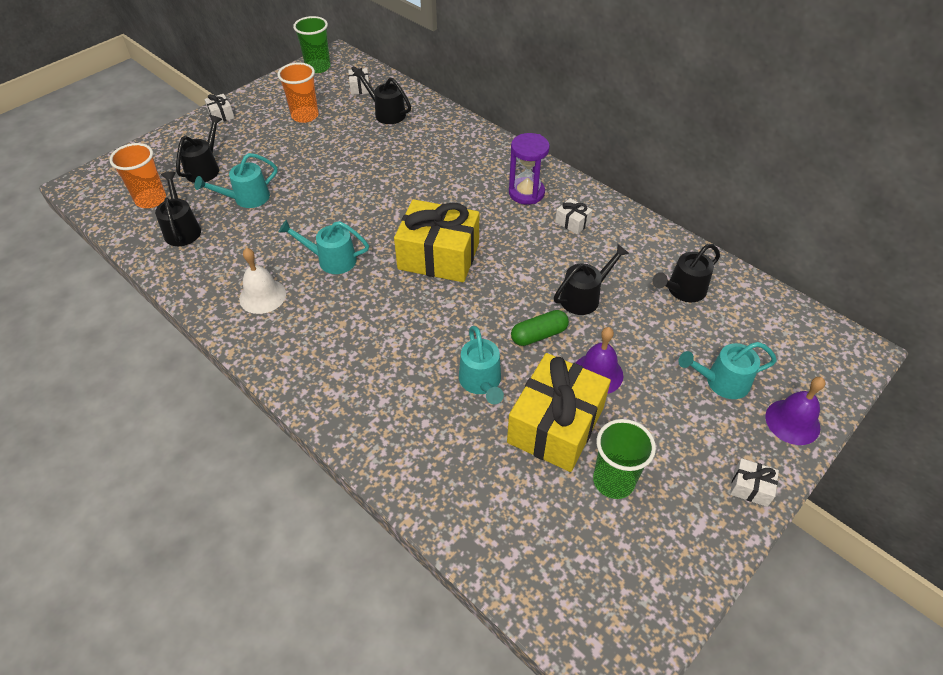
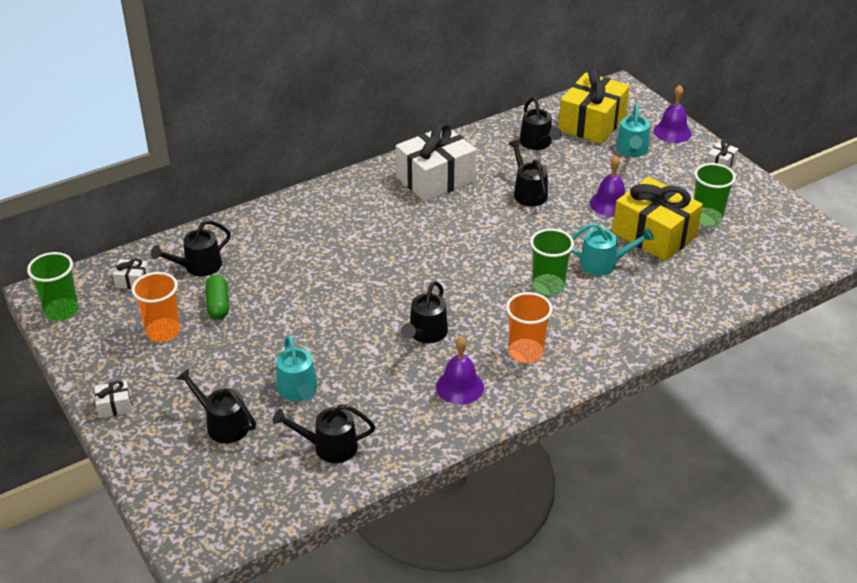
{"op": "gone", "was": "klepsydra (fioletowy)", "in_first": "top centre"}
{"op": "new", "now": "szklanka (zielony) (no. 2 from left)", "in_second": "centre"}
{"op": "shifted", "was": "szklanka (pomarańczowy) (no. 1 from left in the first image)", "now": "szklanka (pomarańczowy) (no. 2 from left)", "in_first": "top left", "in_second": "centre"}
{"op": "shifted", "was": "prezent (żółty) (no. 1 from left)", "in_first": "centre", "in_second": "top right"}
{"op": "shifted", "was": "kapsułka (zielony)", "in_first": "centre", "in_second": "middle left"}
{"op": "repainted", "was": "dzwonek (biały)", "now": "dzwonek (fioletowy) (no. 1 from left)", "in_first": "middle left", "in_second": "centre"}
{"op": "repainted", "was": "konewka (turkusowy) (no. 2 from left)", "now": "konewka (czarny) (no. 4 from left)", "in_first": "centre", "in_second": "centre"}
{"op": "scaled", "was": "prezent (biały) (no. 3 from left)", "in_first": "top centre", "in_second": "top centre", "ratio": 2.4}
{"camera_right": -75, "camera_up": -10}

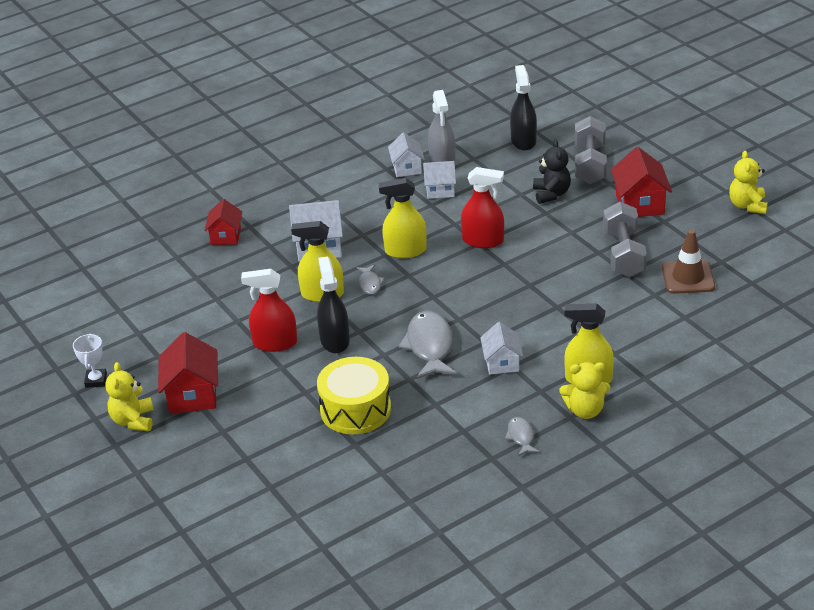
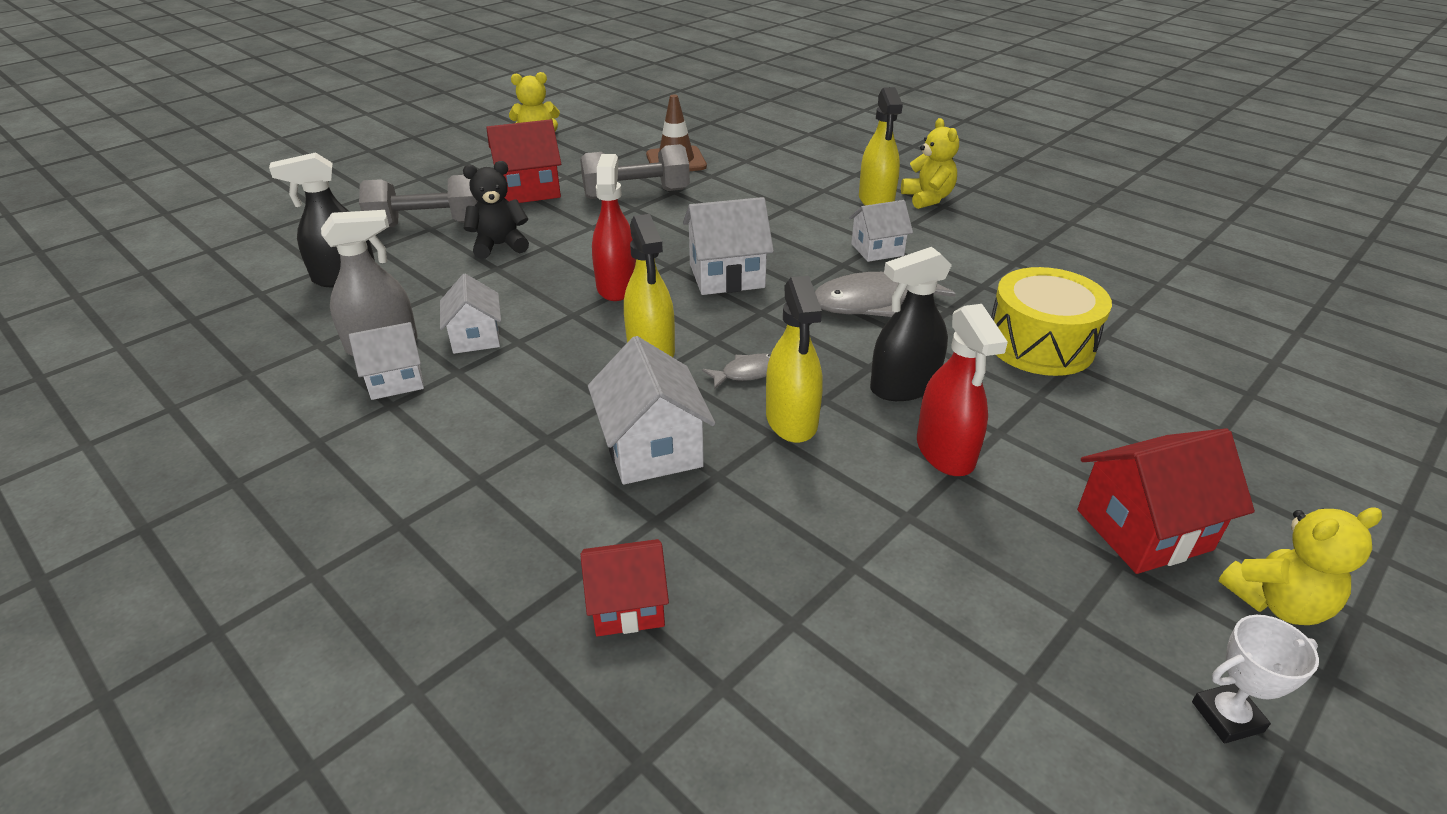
{"op": "gone", "was": "ryba (szary) (no. 3 from left)", "in_first": "bottom centre"}
{"op": "new", "now": "domek (biały) (no. 4 from left)", "in_second": "top centre"}
{"camera_right": -105, "camera_up": 0}

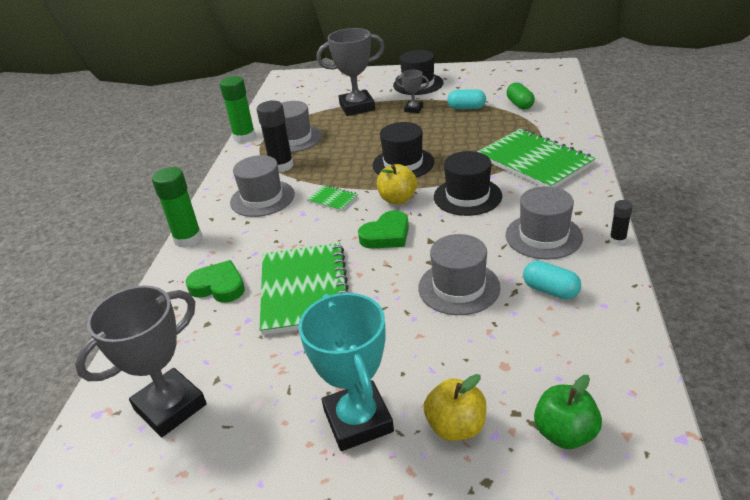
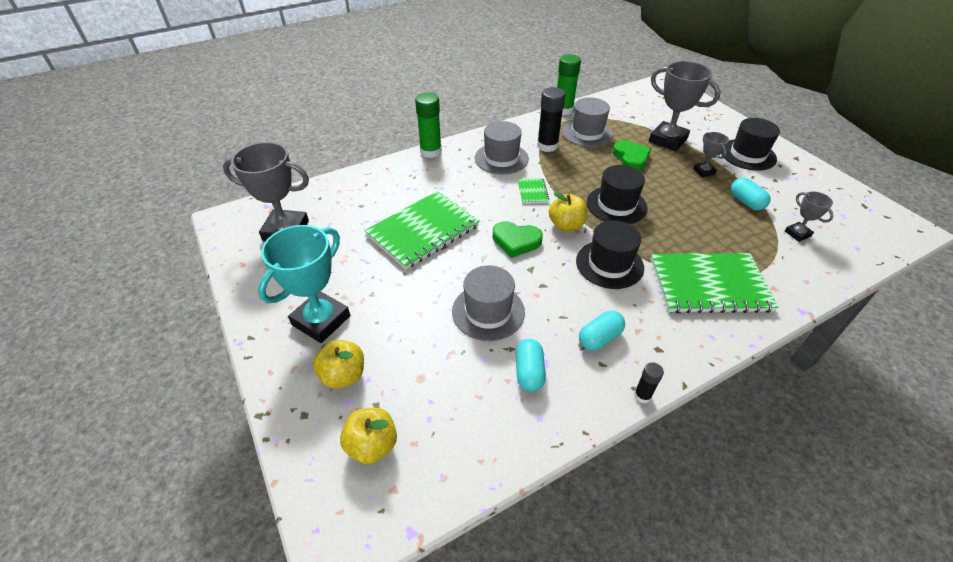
{"op": "shifted", "was": "serce (zielony) (no. 1 from left in the first image)", "now": "serce (zielony) (no. 2 from left)", "in_first": "middle left", "in_second": "top centre"}
{"op": "swapped", "was": "kapelusz (szary) (no. 4 from left)", "now": "kapsułka (turkusowy) (no. 2 from left)", "in_first": "middle right", "in_second": "centre"}
{"op": "swapped", "was": "kapsułka (zielony)", "now": "puchar (szary) (no. 4 from left)", "in_first": "top right", "in_second": "middle right"}
{"op": "repainted", "was": "jabłko (zielony)", "now": "jabłko (żółty) (no. 2 from left)", "in_first": "bottom right", "in_second": "bottom centre"}
{"op": "rotated", "was": "zeszyt (zielony) (no. 3 from left)", "in_first": "top right", "in_second": "middle right", "clockwise": 75}
{"camera_right": 50, "camera_up": 10}

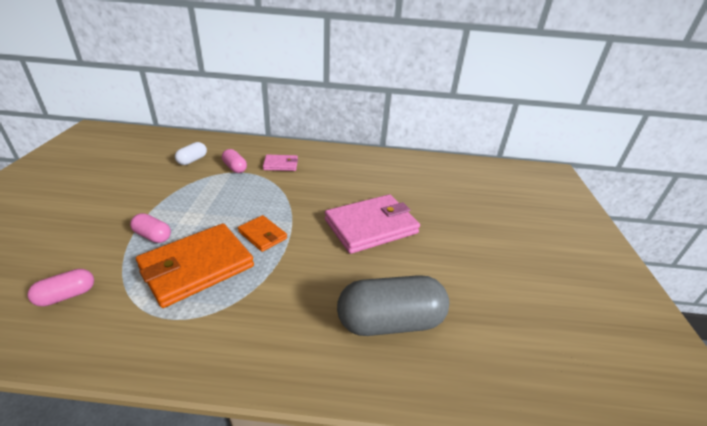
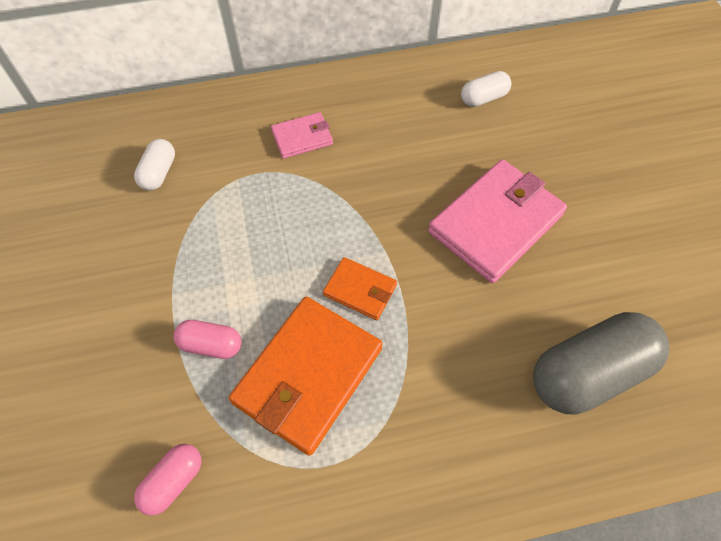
{"op": "gone", "was": "kapsułka (różowy) (no. 3 from left)", "in_first": "middle left"}
{"op": "new", "now": "kapsułka (biały) (no. 2 from left)", "in_second": "top right"}
{"camera_right": -15, "camera_up": 25}

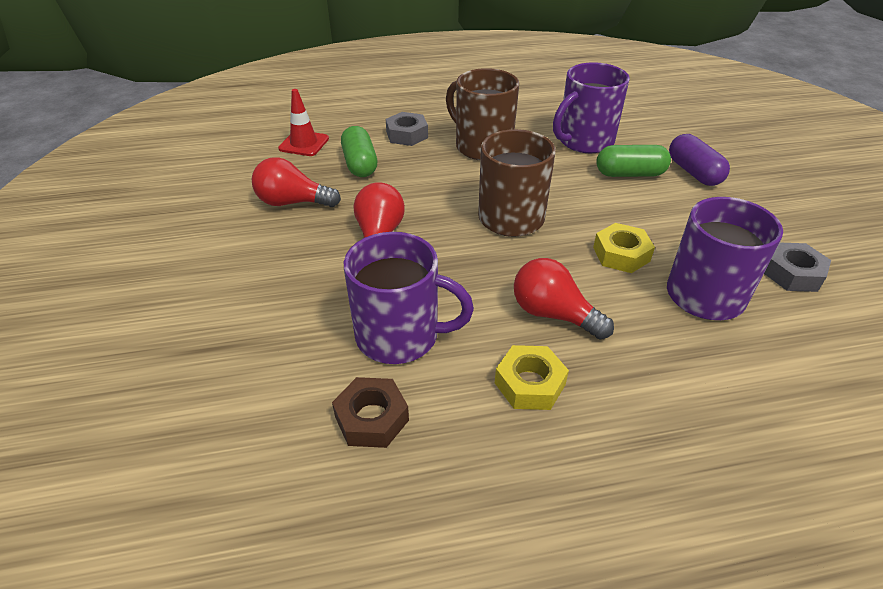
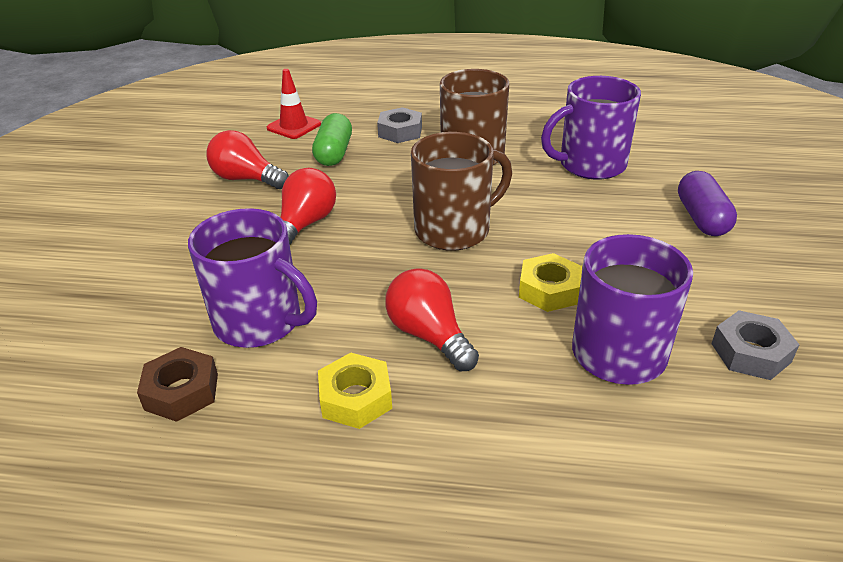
{"op": "gone", "was": "kapsułka (zielony) (no. 2 from left)", "in_first": "top right"}
{"camera_right": 20, "camera_up": -5}

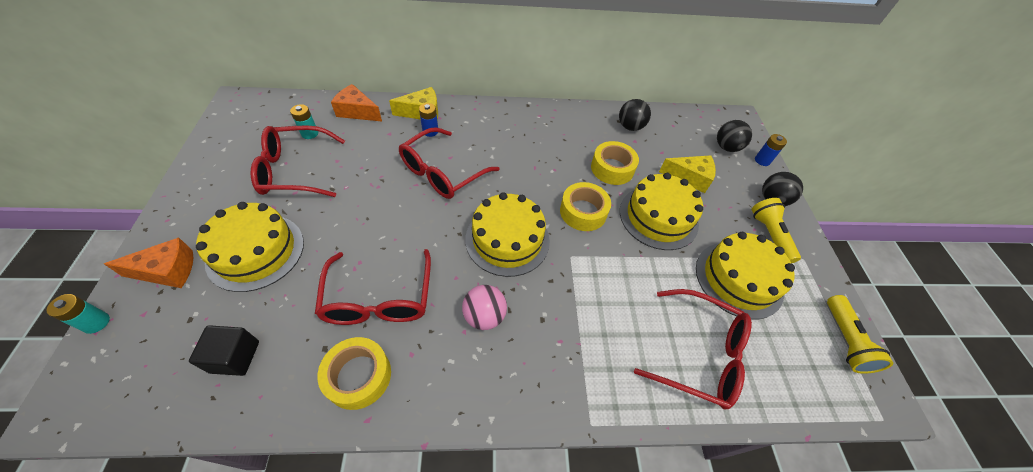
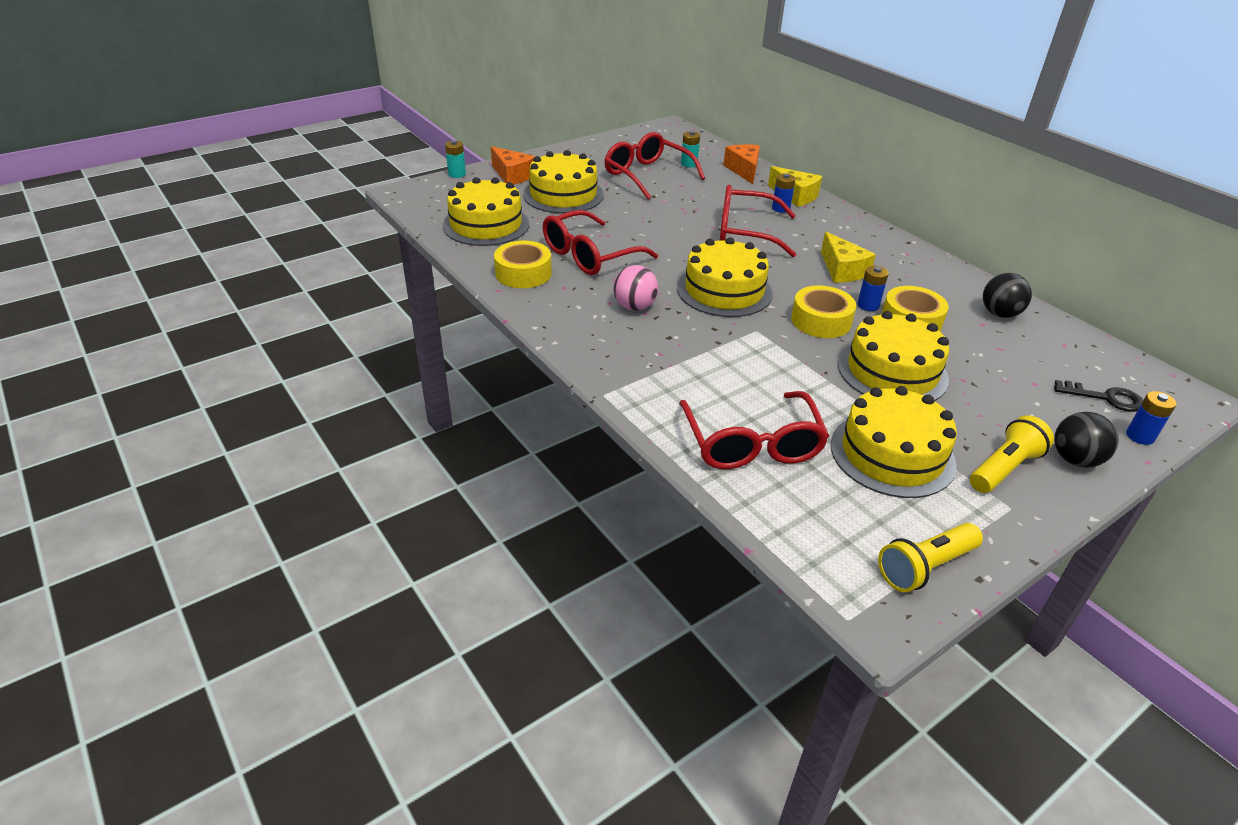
{"op": "new", "now": "bateria (niebieski) (no. 2 from left)", "in_second": "middle right"}
{"op": "shifted", "was": "ser (żółty) (no. 2 from left)", "in_first": "centre", "in_second": "top right"}
{"op": "swapped", "was": "sześcian (czarny)", "now": "tort (żółty) (no. 1 from left)", "in_first": "bottom left", "in_second": "top centre"}
{"op": "swapped", "was": "piłka (czarny) (no. 2 from left)", "now": "klucz (czarny)", "in_first": "top right", "in_second": "middle right"}
{"camera_right": 60, "camera_up": -15}

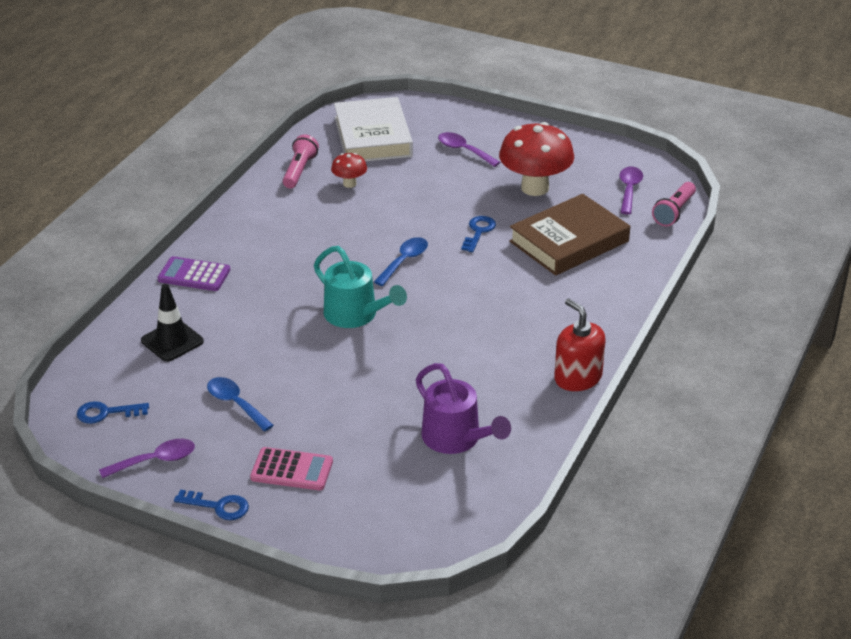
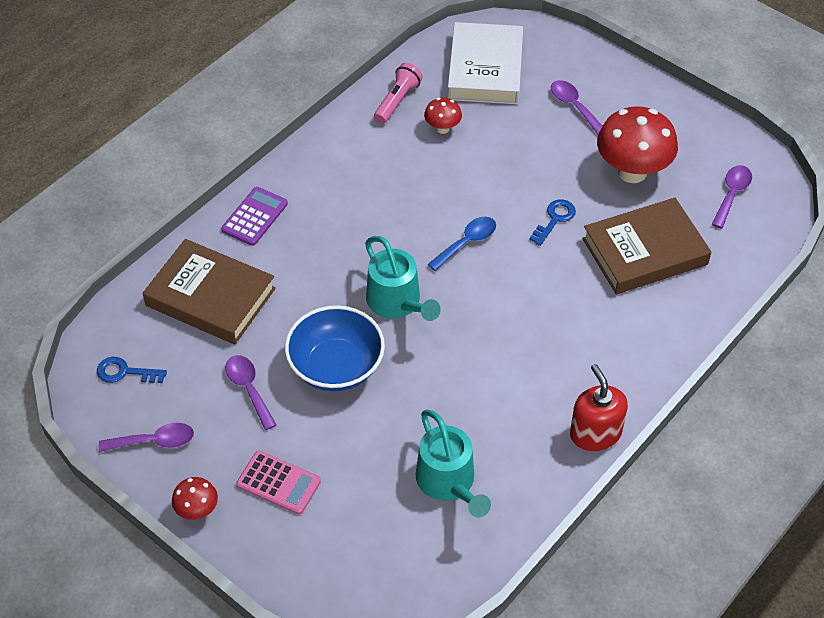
{"op": "gone", "was": "latarka (różowy) (no. 2 from left)", "in_first": "top right"}
{"op": "new", "now": "miska (niebieski)", "in_second": "centre"}
{"op": "swapped", "was": "pachołek (czarny)", "now": "książka (brązowy) (no. 1 from left)", "in_first": "middle left", "in_second": "middle left"}
{"op": "swapped", "was": "klucz (niebieski) (no. 2 from left)", "now": "grzyb (czerwony) (no. 1 from left)", "in_first": "bottom left", "in_second": "bottom left"}
{"op": "repainted", "was": "łyżka (niebieski) (no. 1 from left)", "now": "łyżka (fioletowy) (no. 2 from left)", "in_first": "middle left", "in_second": "middle left"}
{"op": "repainted", "was": "konewka (fioletowy)", "now": "konewka (turkusowy) (no. 2 from left)", "in_first": "centre", "in_second": "bottom centre"}
{"op": "rotated", "was": "kalkulator (fioletowy)", "in_first": "middle left", "in_second": "middle left", "clockwise": 90}
{"camera_right": 15, "camera_up": 15}

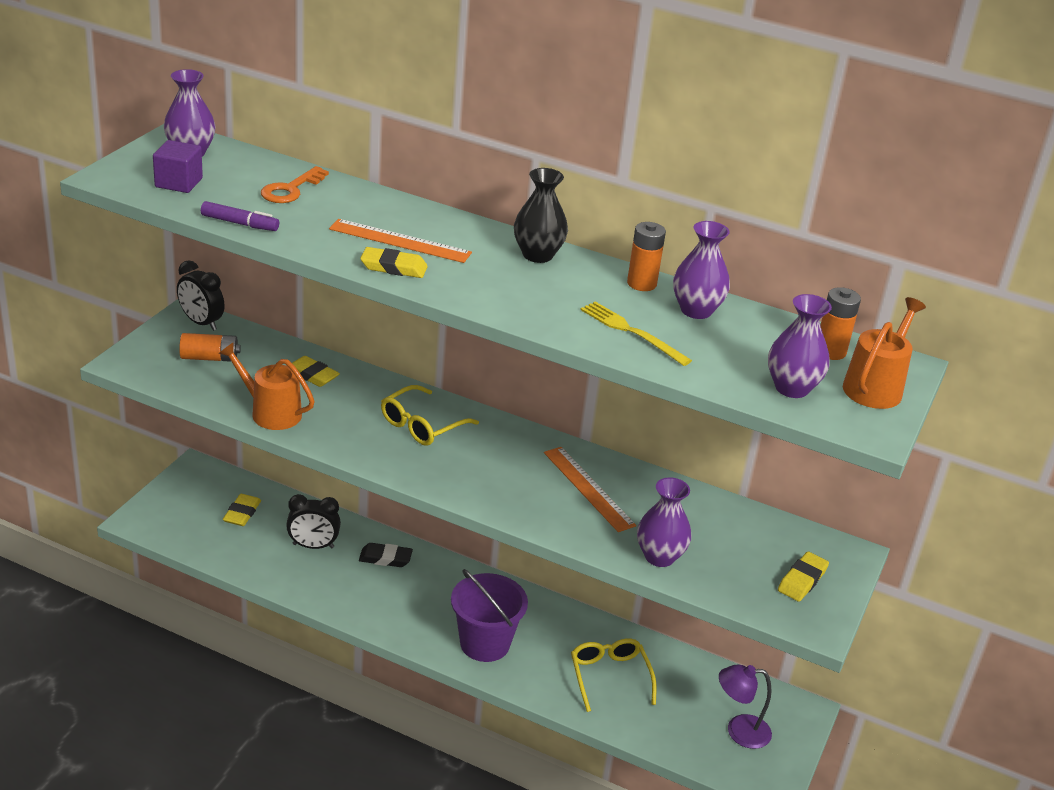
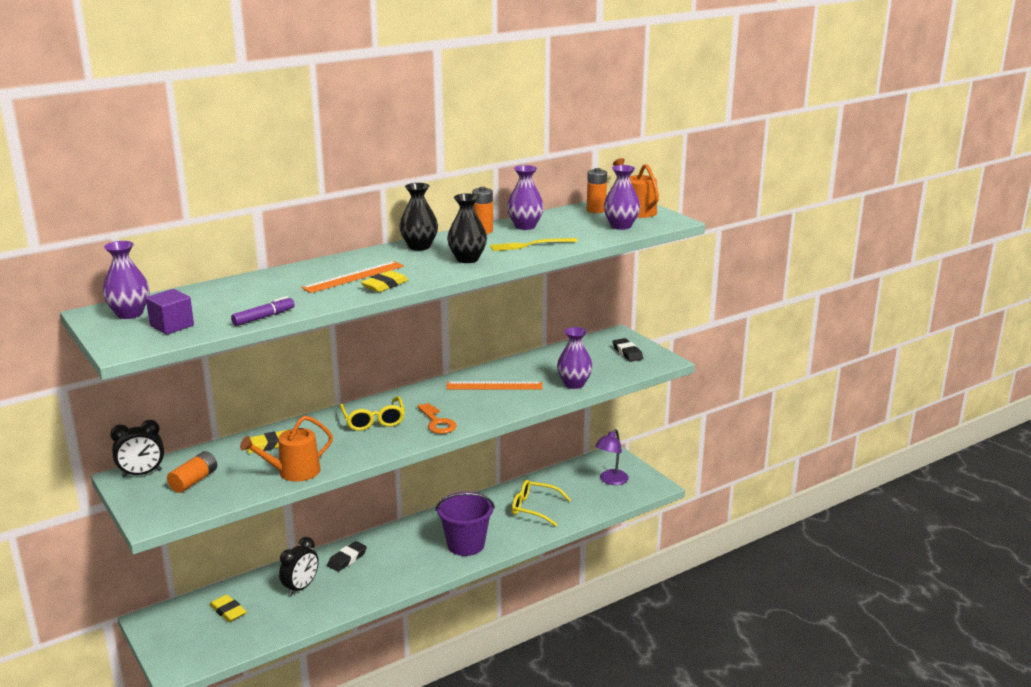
{"op": "new", "now": "wazon (czarny) (no. 2 from left)", "in_second": "top centre"}
{"op": "shifted", "was": "klucz (pomarańczowy)", "in_first": "top left", "in_second": "centre"}
{"op": "repainted", "was": "gumka do mazania (żółty) (no. 4 from left)", "now": "gumka do mazania (czarny) (no. 2 from left)", "in_first": "bottom right", "in_second": "centre"}
{"camera_right": -55, "camera_up": -10}

